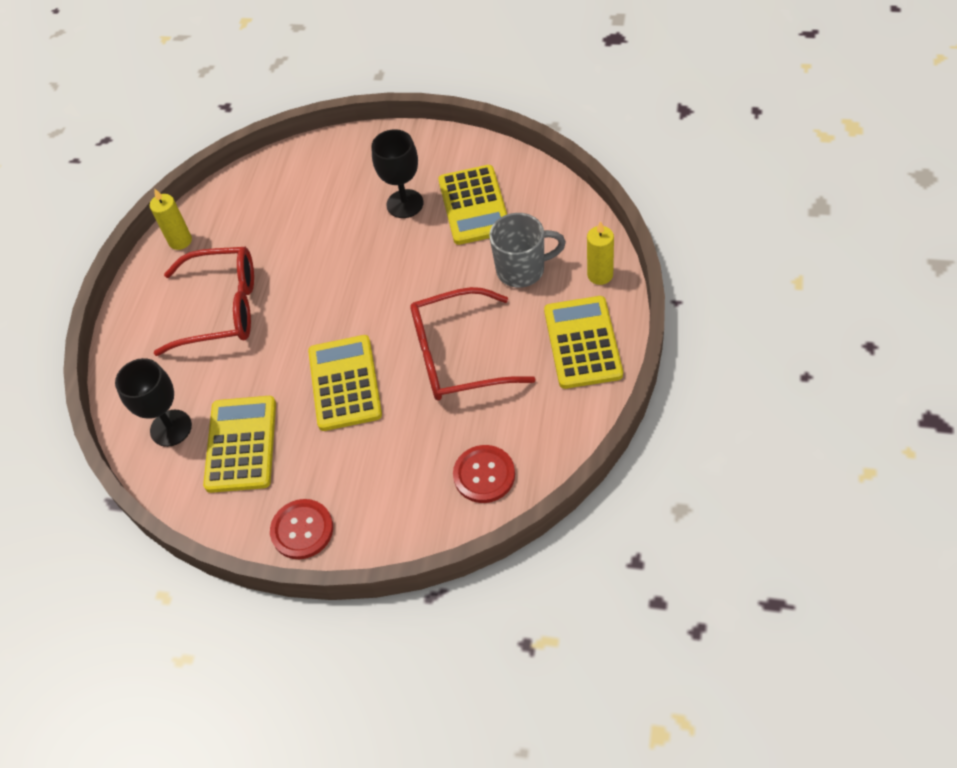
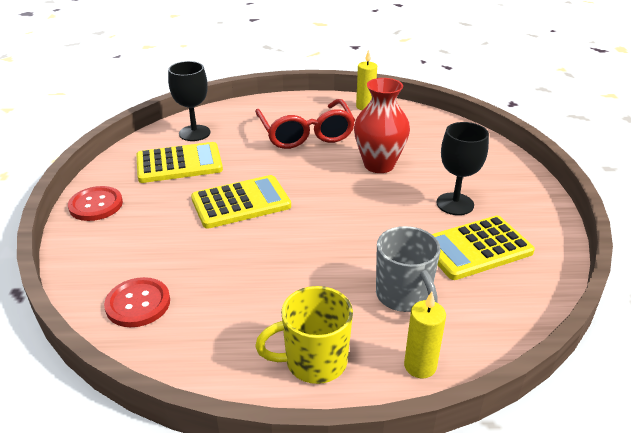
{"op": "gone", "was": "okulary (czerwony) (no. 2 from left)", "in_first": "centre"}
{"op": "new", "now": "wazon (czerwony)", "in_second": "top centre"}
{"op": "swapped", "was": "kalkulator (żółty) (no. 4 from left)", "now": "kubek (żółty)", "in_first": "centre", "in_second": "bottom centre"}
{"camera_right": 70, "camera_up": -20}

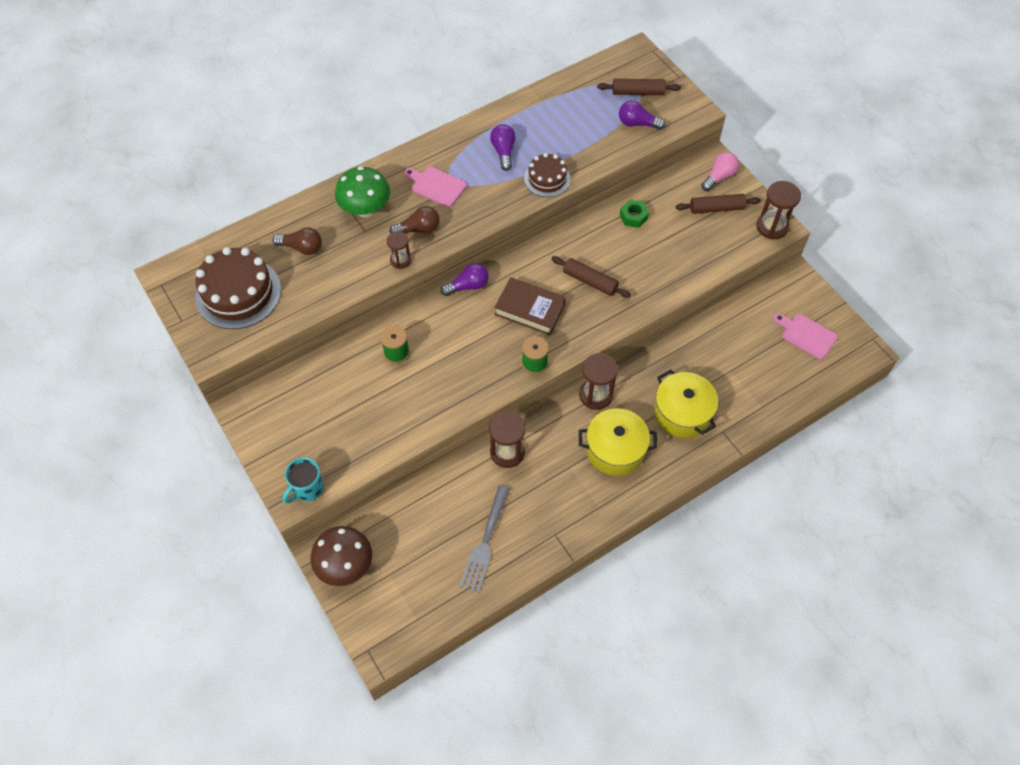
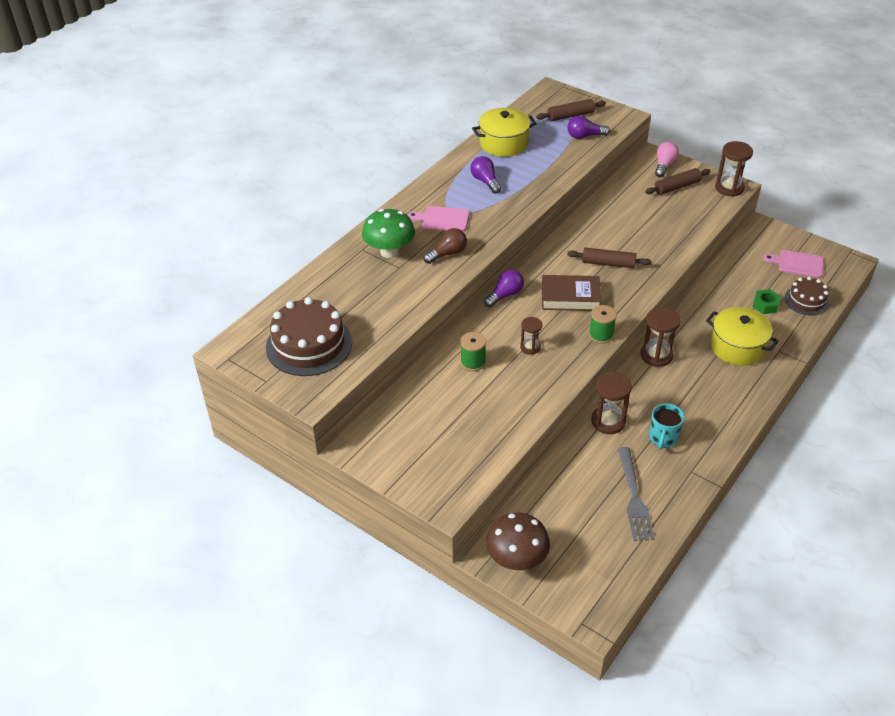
{"op": "gone", "was": "żarówka (brązowy) (no. 1 from left)", "in_first": "top left"}
{"op": "shifted", "was": "kubek (turkusowy)", "in_first": "middle left", "in_second": "middle right"}
{"op": "shifted", "was": "klepsydra (brązowy) (no. 1 from left)", "in_first": "top centre", "in_second": "centre"}
{"op": "shifted", "was": "tort (brązowy) (no. 2 from left)", "in_first": "top centre", "in_second": "middle right"}
{"op": "shifted", "was": "garnek (żółty) (no. 1 from left)", "in_first": "centre", "in_second": "top centre"}
{"op": "shifted", "was": "nakrętka (zielony)", "in_first": "top centre", "in_second": "middle right"}
{"camera_right": -20, "camera_up": -15}

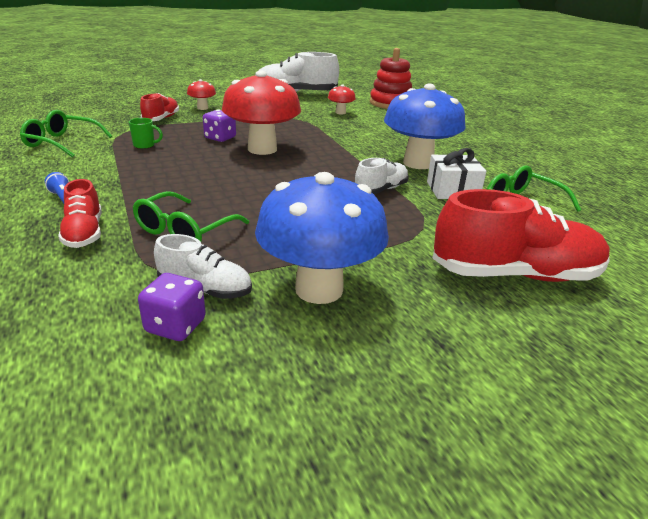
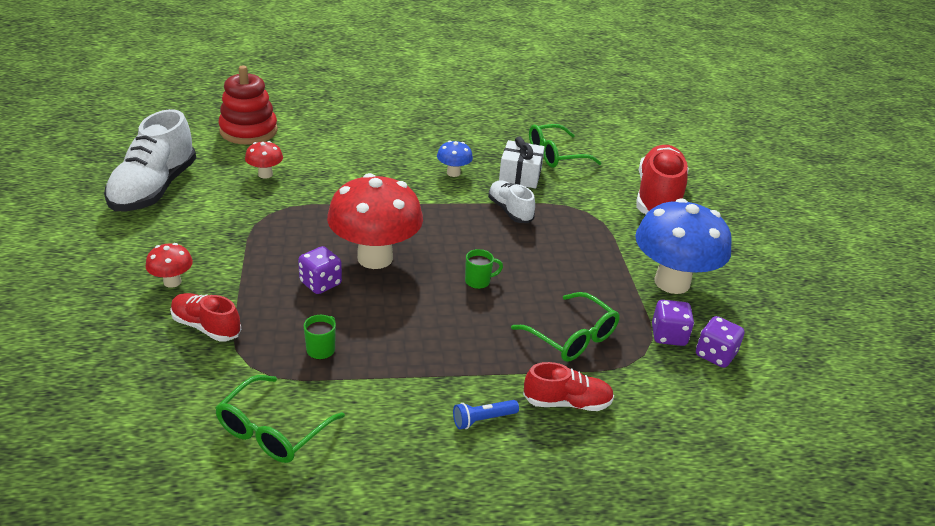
{"op": "new", "now": "kubek (zielony) (no. 2 from left)", "in_second": "centre"}
{"op": "swapped", "was": "but (biały) (no. 1 from left)", "now": "kostka do gry (fioletowy) (no. 2 from left)", "in_first": "middle left", "in_second": "middle right"}
{"op": "scaled", "was": "grzyb (niebieski) (no. 2 from left in the first image)", "in_first": "top centre", "in_second": "top centre", "ratio": 0.45}
{"camera_right": -75, "camera_up": 5}

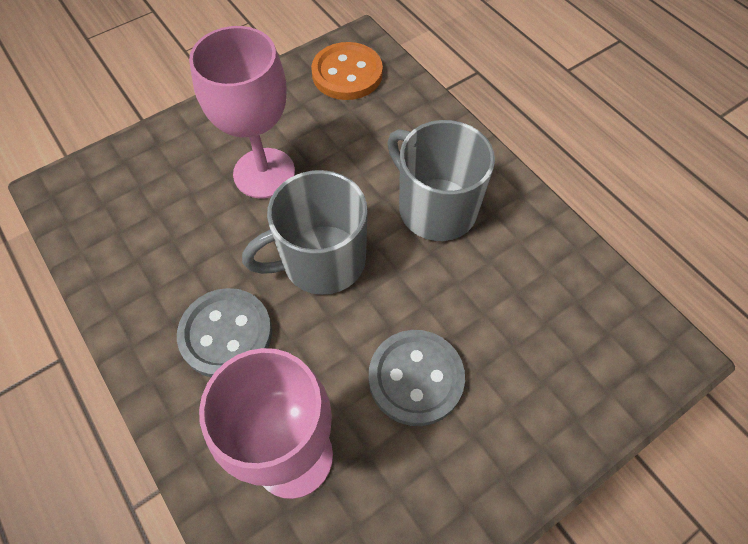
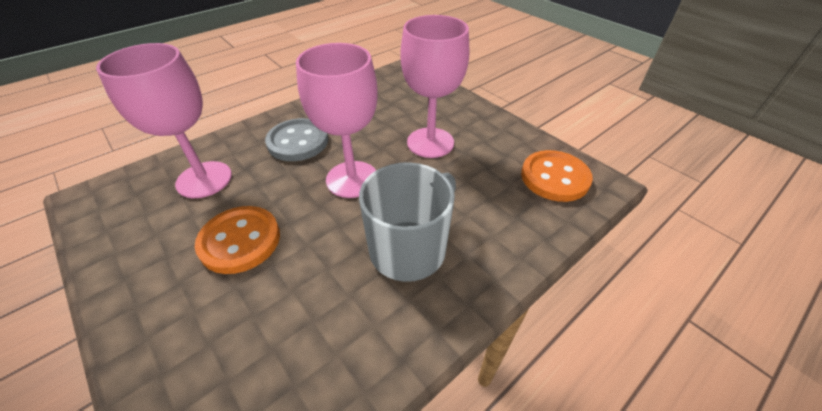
{"op": "swapped", "was": "kubek (szary) (no. 1 from left)", "now": "kielich (różowy) (no. 2 from left)", "in_first": "centre", "in_second": "top centre"}
{"op": "repainted", "was": "guzik (szary) (no. 2 from left)", "now": "guzik (pomarańczowy) (no. 1 from left)", "in_first": "bottom centre", "in_second": "middle left"}
{"camera_right": 85, "camera_up": -15}

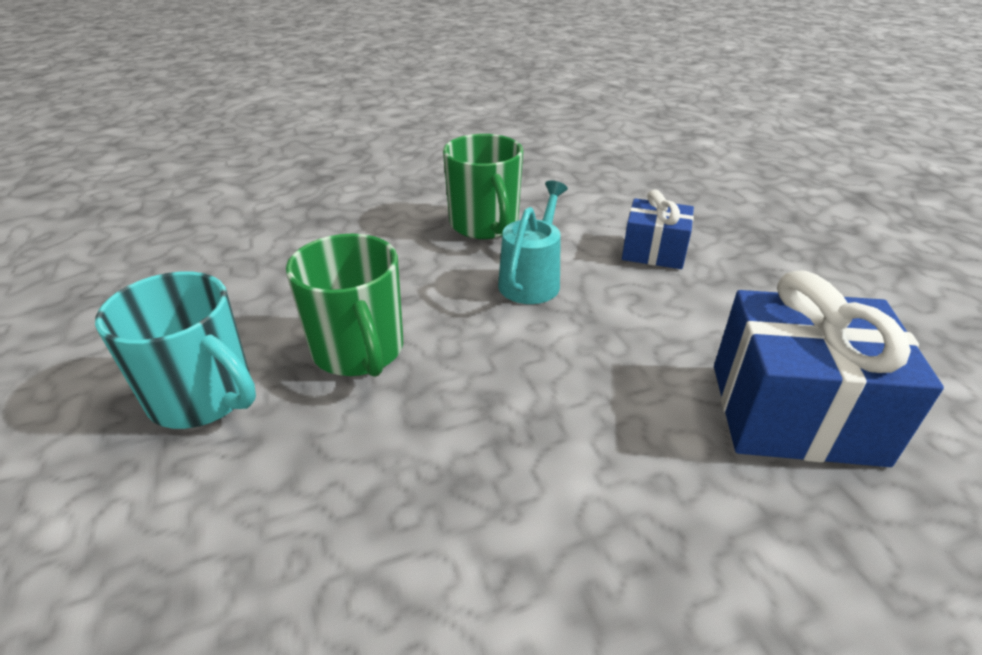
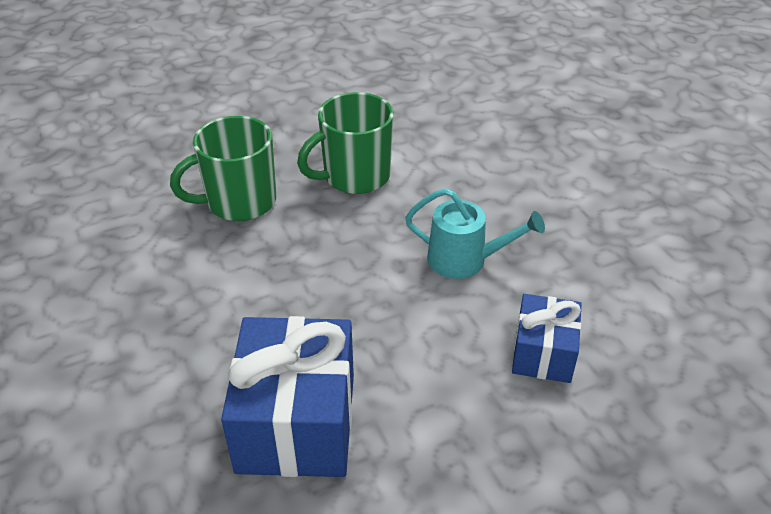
{"op": "gone", "was": "kubek (turkusowy)", "in_first": "middle left"}
{"op": "shifted", "was": "kubek (zielony) (no. 2 from left in the first image)", "now": "kubek (zielony) (no. 1 from left)", "in_first": "top centre", "in_second": "top left"}
{"camera_right": 85, "camera_up": 5}

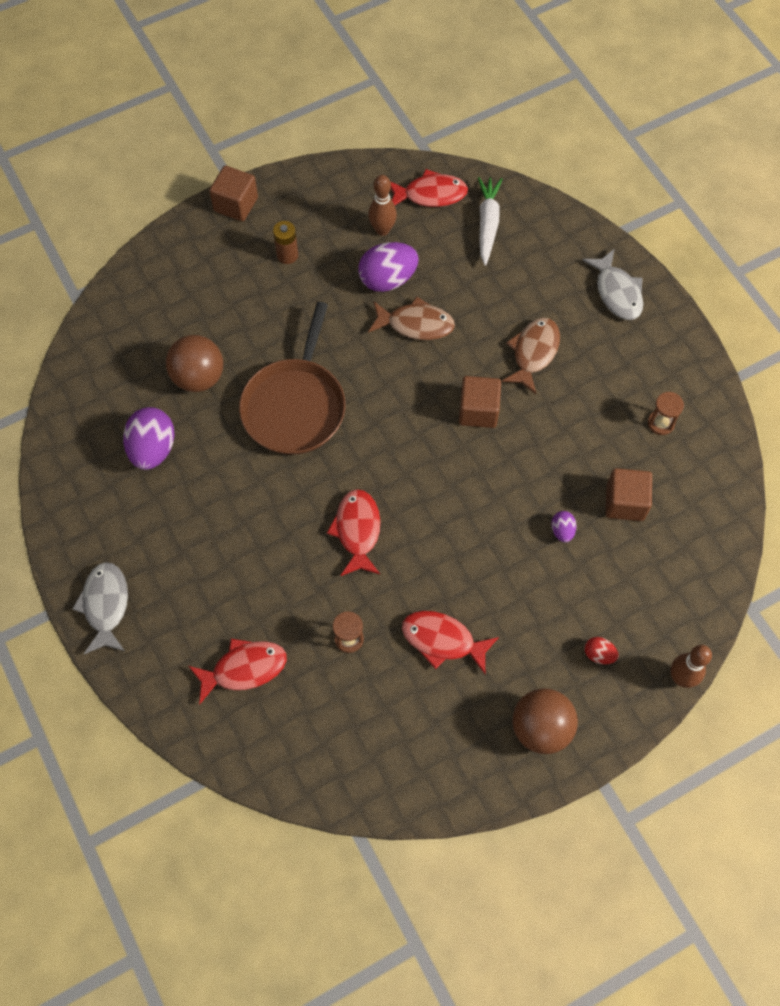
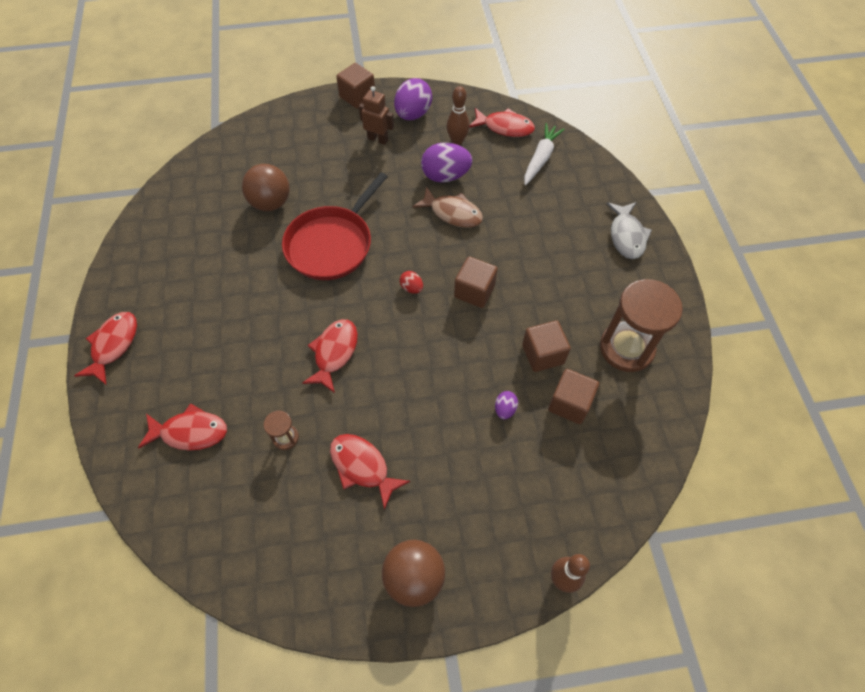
{"op": "gone", "was": "ryba (brązowy) (no. 2 from left)", "in_first": "middle right"}
{"op": "new", "now": "sześcian (brązowy) (no. 3 from left)", "in_second": "centre"}
{"op": "shifted", "was": "jajko (fioletowy) (no. 1 from left)", "in_first": "middle left", "in_second": "top centre"}
{"op": "shifted", "was": "jajko (czerwony)", "in_first": "middle right", "in_second": "centre"}
{"op": "swapped", "was": "bateria (brązowy)", "now": "robot (brązowy)", "in_first": "top centre", "in_second": "top centre"}
{"op": "repainted", "was": "ryba (szary) (no. 1 from left)", "now": "ryba (czerwony) (no. 1 from left)", "in_first": "middle left", "in_second": "middle left"}
{"op": "repainted", "was": "patelnia (brązowy)", "now": "patelnia (czerwony)", "in_first": "centre", "in_second": "top centre"}
{"op": "scaled", "was": "klepsydra (brązowy) (no. 2 from left)", "in_first": "middle right", "in_second": "middle right", "ratio": 2.23}
{"camera_right": 20, "camera_up": -5}

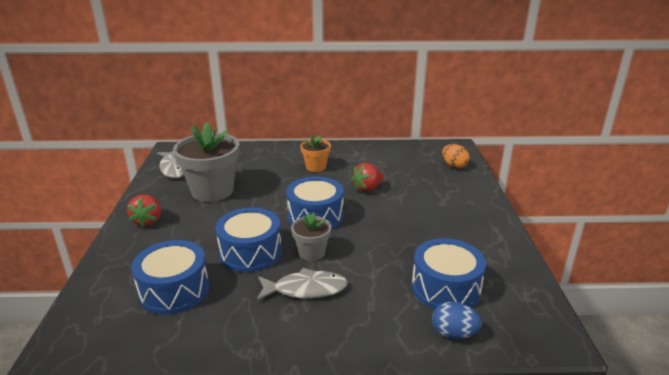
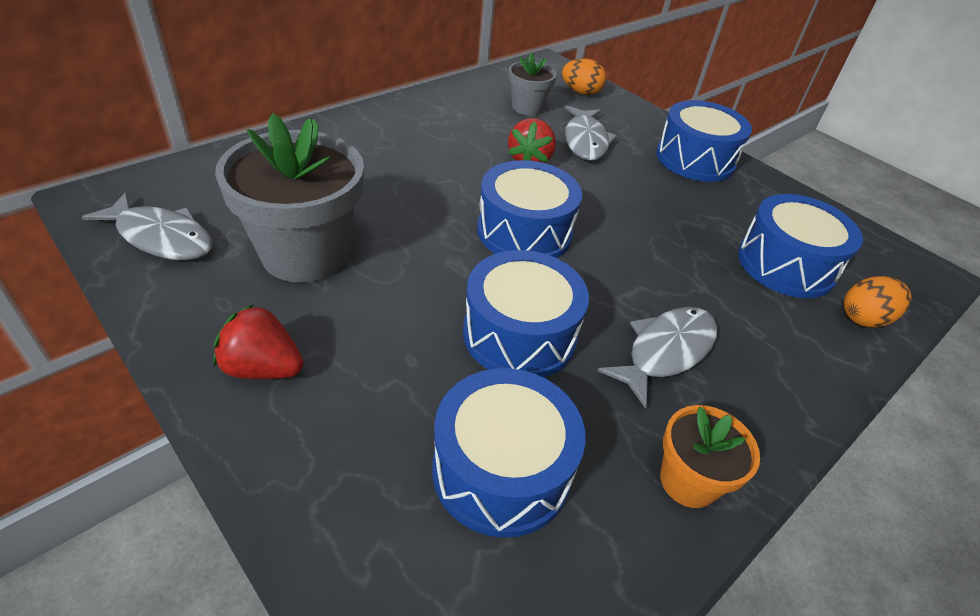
{"op": "new", "now": "ryba (szary) (no. 2 from left)", "in_second": "top centre"}
{"op": "new", "now": "bęben (niebieski) (no. 4 from left)", "in_second": "top right"}
{"op": "shifted", "was": "doniczka (szary) (no. 2 from left)", "in_first": "centre", "in_second": "top centre"}
{"op": "shifted", "was": "doniczka (pomarańczowy)", "in_first": "centre", "in_second": "bottom right"}
{"op": "repainted", "was": "jajko (niebieski)", "now": "jajko (pomarańczowy) (no. 2 from left)", "in_first": "bottom right", "in_second": "middle right"}
{"op": "rotated", "was": "truskawka (czerwony) (no. 1 from left)", "in_first": "middle left", "in_second": "middle left", "clockwise": 150}
{"camera_right": -45, "camera_up": 15}

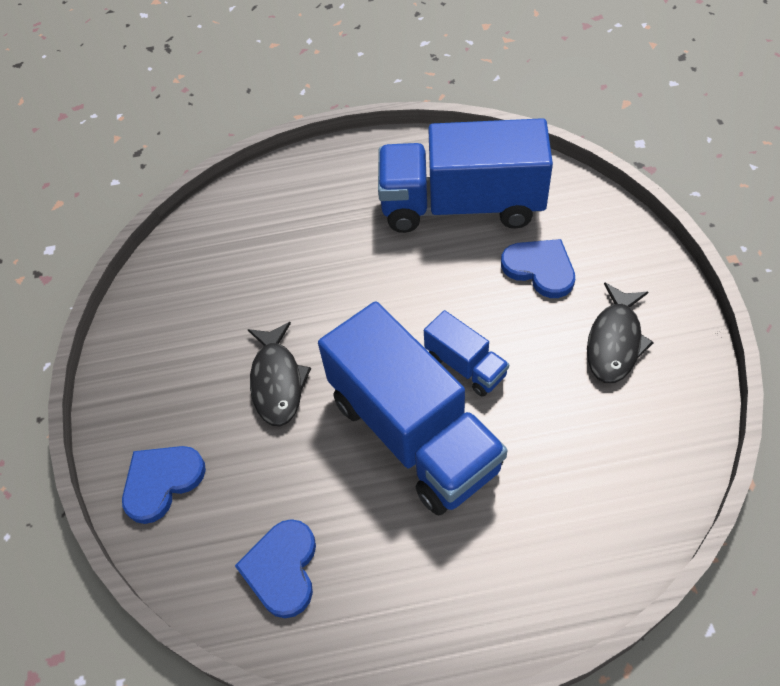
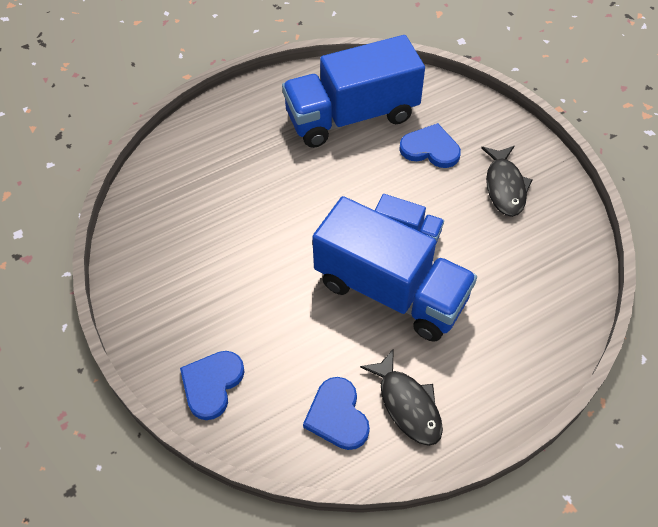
{"op": "shifted", "was": "ryba (czarny) (no. 1 from left)", "in_first": "centre", "in_second": "bottom centre"}
{"camera_right": -25, "camera_up": 0}

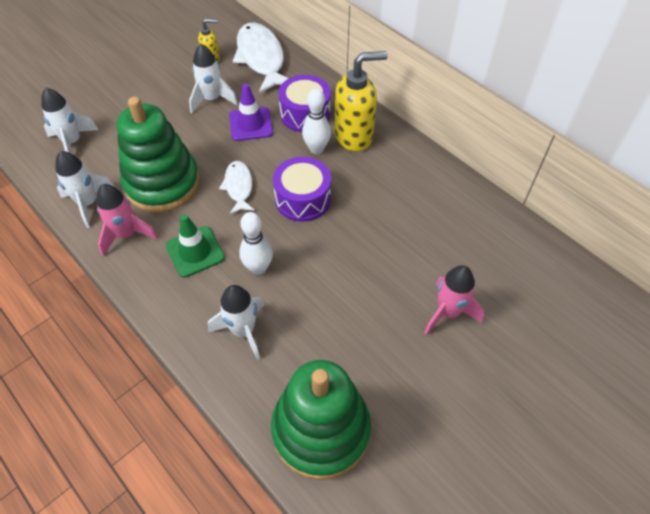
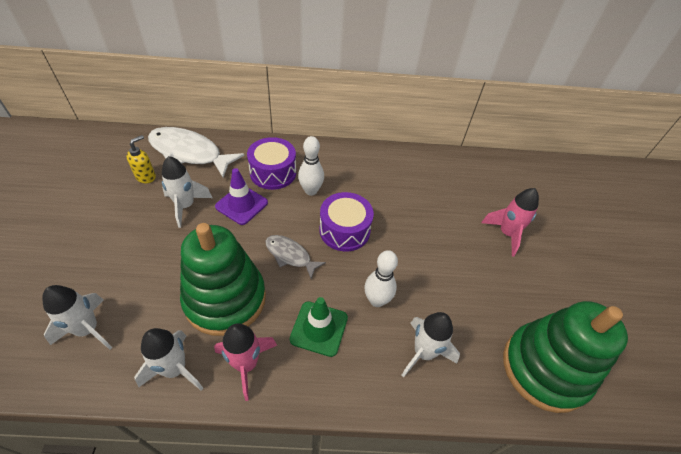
{"op": "gone", "was": "dozownik mydła (żółty) (no. 2 from left)", "in_first": "top centre"}
{"op": "repainted", "was": "ryba (biały) (no. 1 from left)", "now": "ryba (szary)", "in_first": "centre", "in_second": "centre"}
{"camera_right": -50, "camera_up": -5}

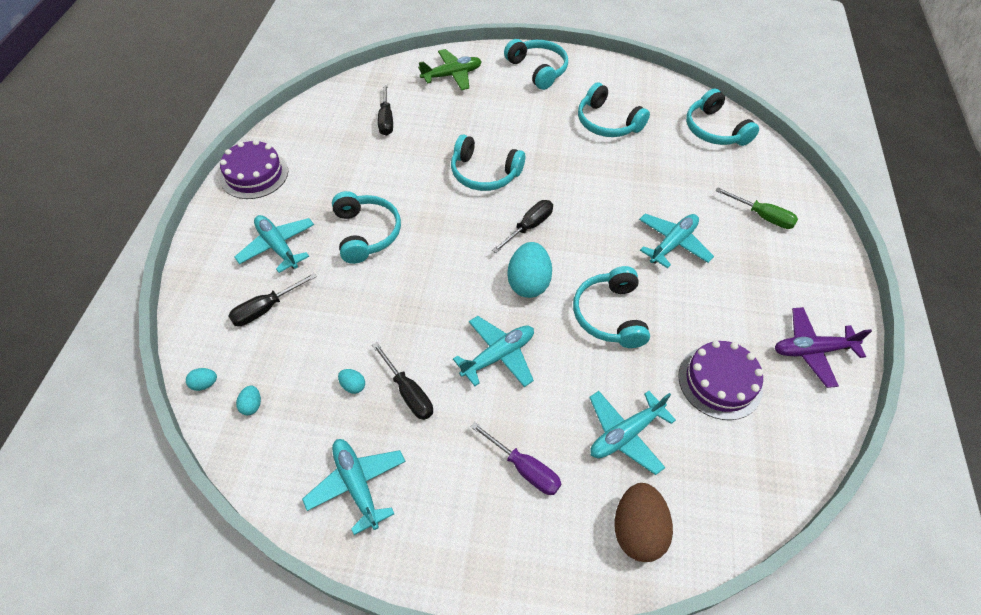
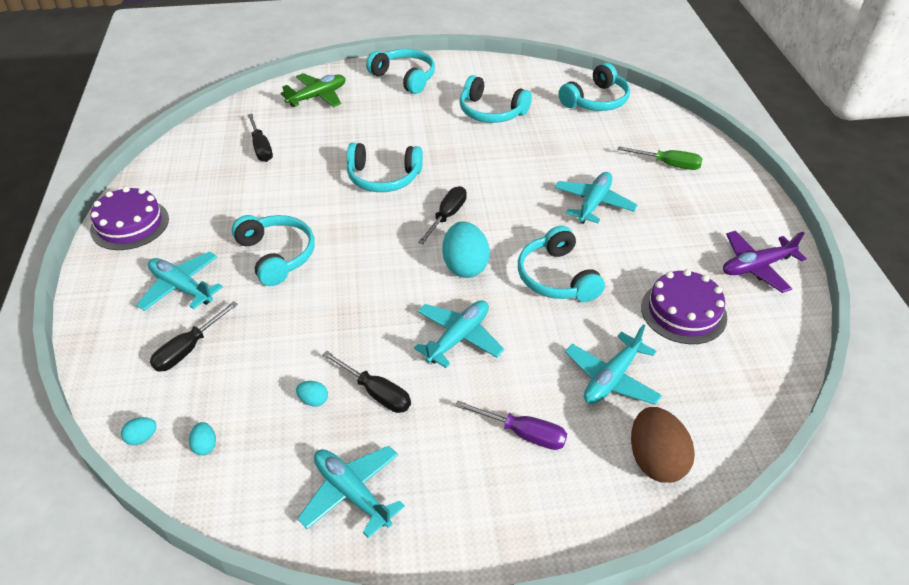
{"op": "rotated", "was": "słuchawki (turkusowy) (no. 6 from left)", "in_first": "top right", "in_second": "top centre", "clockwise": -90}
{"camera_right": -15, "camera_up": -10}

